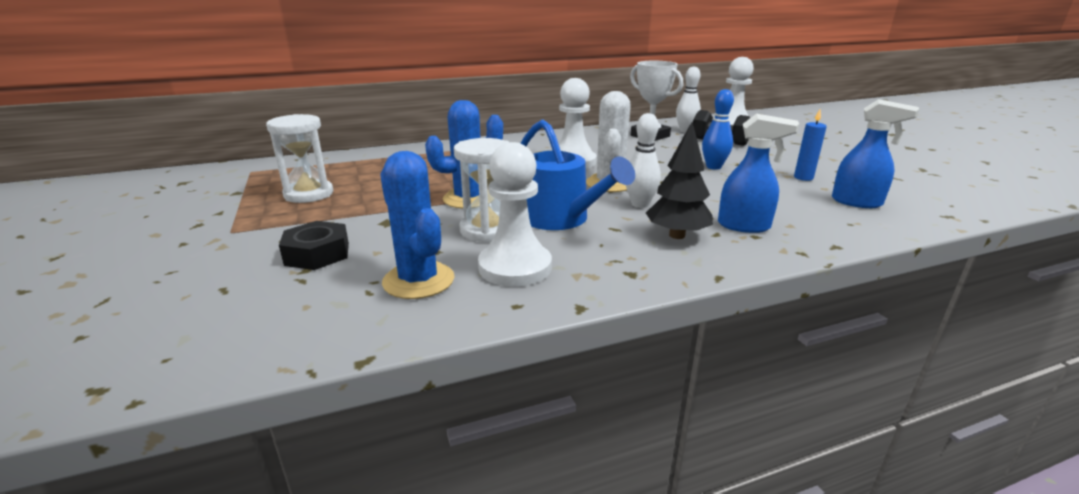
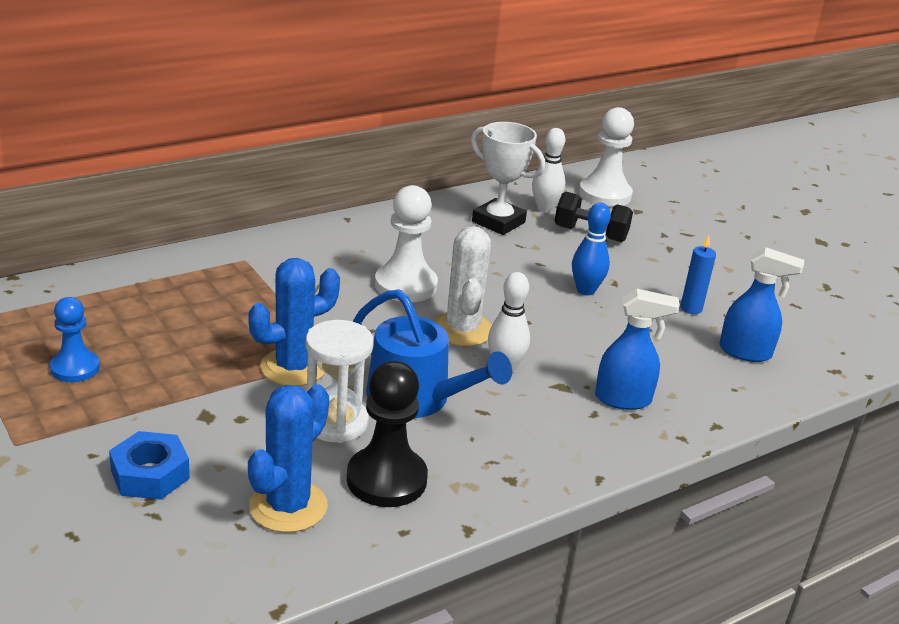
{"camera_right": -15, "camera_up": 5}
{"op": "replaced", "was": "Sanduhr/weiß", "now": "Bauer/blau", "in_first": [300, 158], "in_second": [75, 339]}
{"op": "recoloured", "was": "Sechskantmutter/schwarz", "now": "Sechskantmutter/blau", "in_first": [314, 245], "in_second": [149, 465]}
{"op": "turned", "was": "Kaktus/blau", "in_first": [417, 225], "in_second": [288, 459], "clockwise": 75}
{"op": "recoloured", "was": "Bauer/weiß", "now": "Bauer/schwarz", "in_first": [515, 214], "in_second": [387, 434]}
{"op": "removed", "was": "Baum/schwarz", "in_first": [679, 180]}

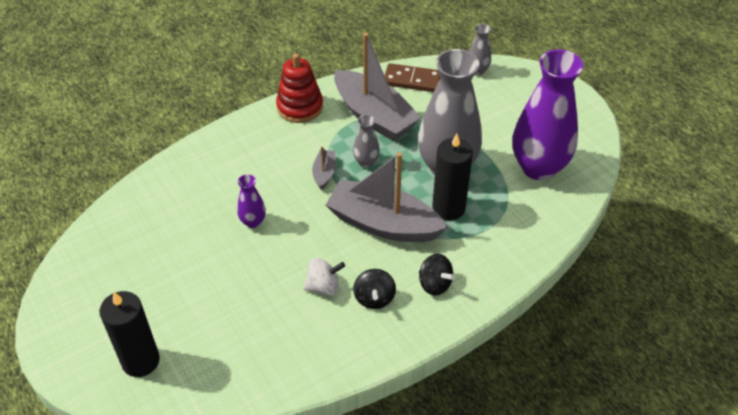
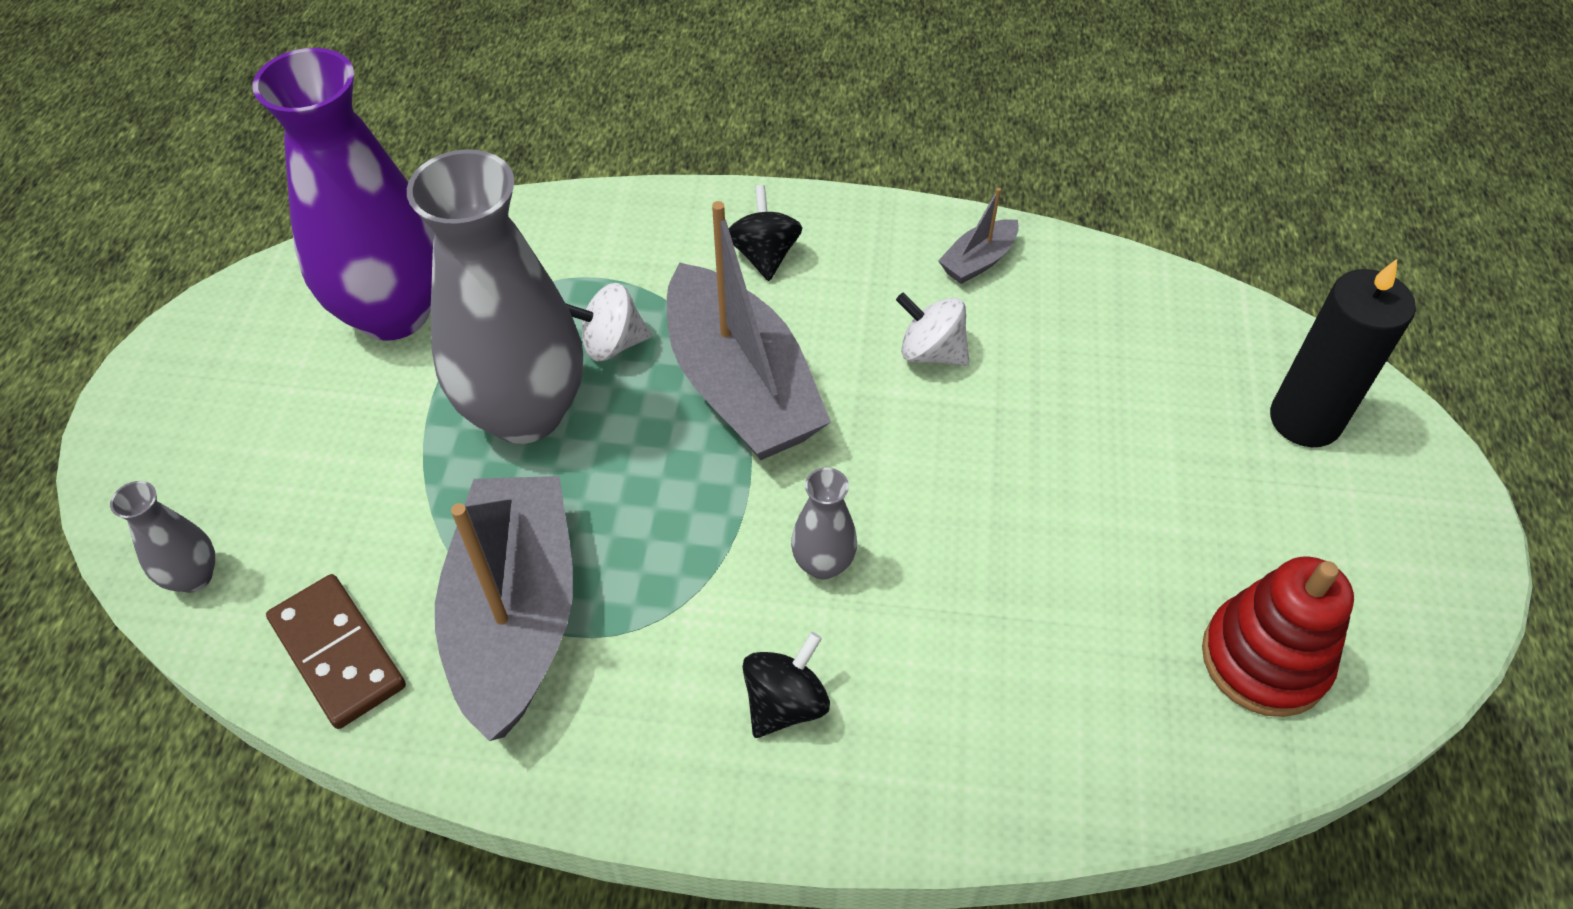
{"camera_right": -140, "camera_up": 5}
{"op": "replaced", "was": "Kerze/schwarz", "now": "Kreisel/weiß", "in_first": [452, 176], "in_second": [609, 322]}
{"op": "moved", "was": "Kreisel/schwarz", "in_first": [374, 289], "in_second": [786, 685]}
{"op": "moved", "was": "Vase/grau", "in_first": [366, 141], "in_second": [824, 523]}
{"op": "moved", "was": "Boot/grau", "in_first": [324, 168], "in_second": [978, 236]}
{"op": "moved", "was": "Stapelspielzeug/rot", "in_first": [299, 88], "in_second": [1278, 637]}
{"op": "removed", "was": "Vase/lila", "in_first": [251, 201]}

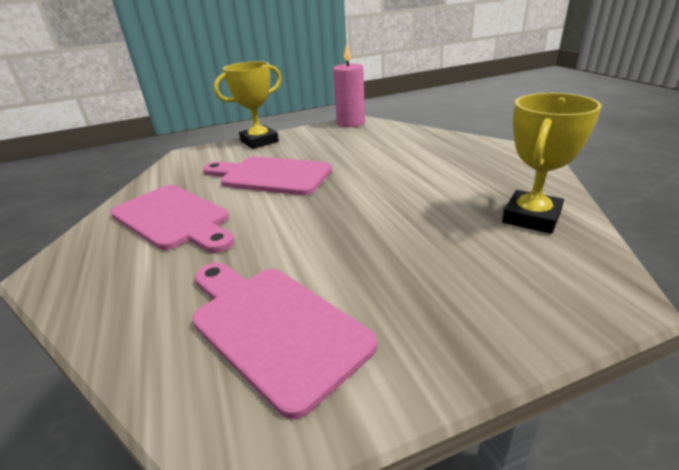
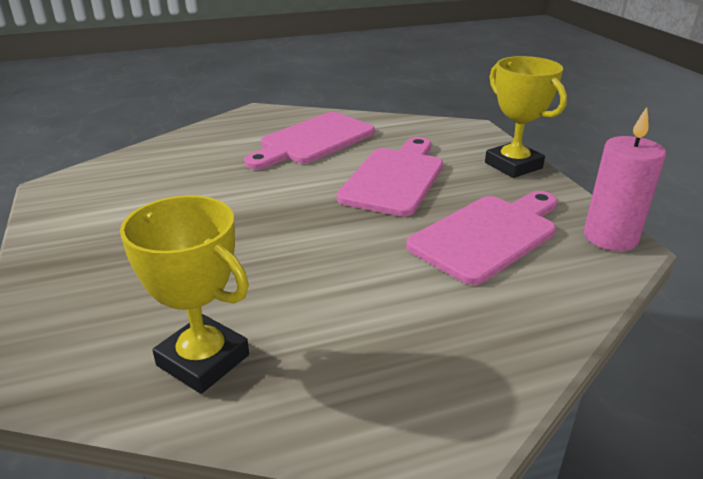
{"camera_right": 90, "camera_up": 0}
{"op": "moved", "was": "Schneidebrett/rosa", "in_first": [284, 340], "in_second": [481, 238]}

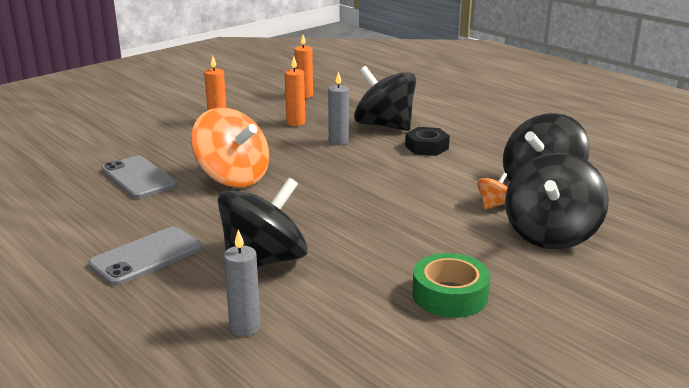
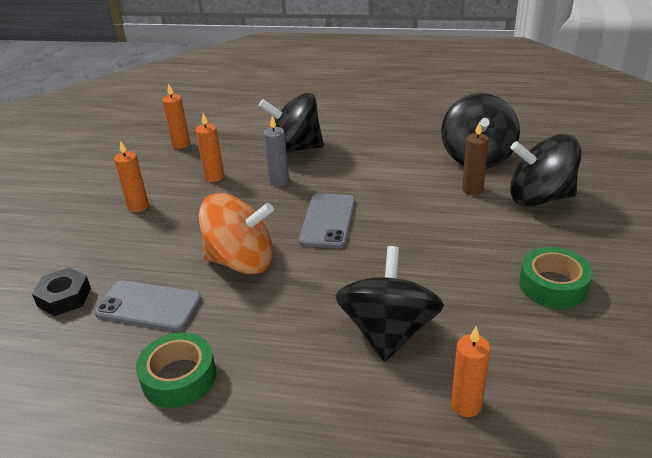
{"camera_right": -35, "camera_up": 10}
{"op": "moved", "was": "Sechskantmutter/schwarz", "in_first": [427, 141], "in_second": [61, 292]}
{"op": "added", "now": "Klebeband/grün", "in_second": [176, 370]}
{"op": "moved", "was": "Handy/grau", "in_first": [145, 256], "in_second": [327, 220]}
{"op": "recoloured", "was": "Kerze/grau", "now": "Kerze/orange", "in_first": [242, 283], "in_second": [471, 371]}
{"op": "replaced", "was": "Kreisel/orange", "now": "Kerze/braun", "in_first": [492, 191], "in_second": [475, 158]}
{"op": "turned", "was": "Kreisel/schwarz", "in_first": [557, 201], "in_second": [546, 170], "clockwise": 105}

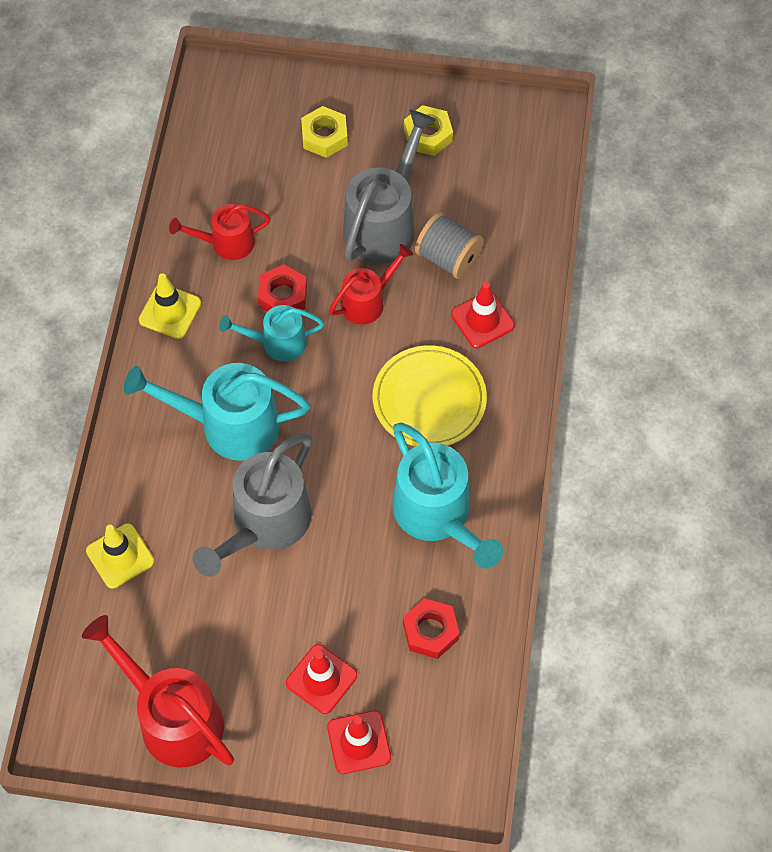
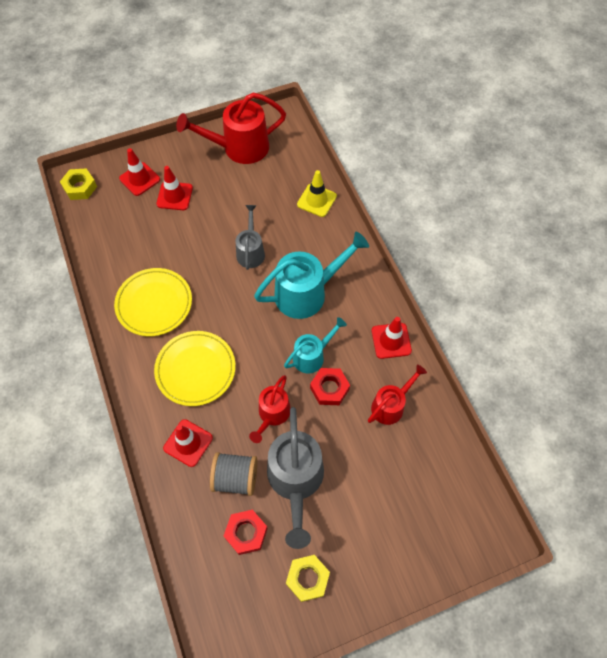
{"camera_right": 150, "camera_up": 0}
{"op": "moved", "was": "Sechskantmutter/gelb", "in_first": [324, 132], "in_second": [78, 184]}
{"op": "replaced", "was": "Gießkanne/türkis", "now": "Teller/gelb", "in_first": [447, 495], "in_second": [153, 302]}
{"op": "turned", "was": "Gießkanne/rot", "in_first": [158, 691], "in_second": [231, 128], "clockwise": 150}
{"op": "moved", "was": "Sechskantmutter/rot", "in_first": [431, 628], "in_second": [246, 532]}
{"op": "resized", "was": "Gießkanne/grau", "in_first": [252, 505], "in_second": [250, 237], "ratio": 0.59}
{"op": "recoloured", "was": "Leitkegel/gelb", "now": "Leitkegel/rot", "in_first": [170, 306], "in_second": [392, 338]}

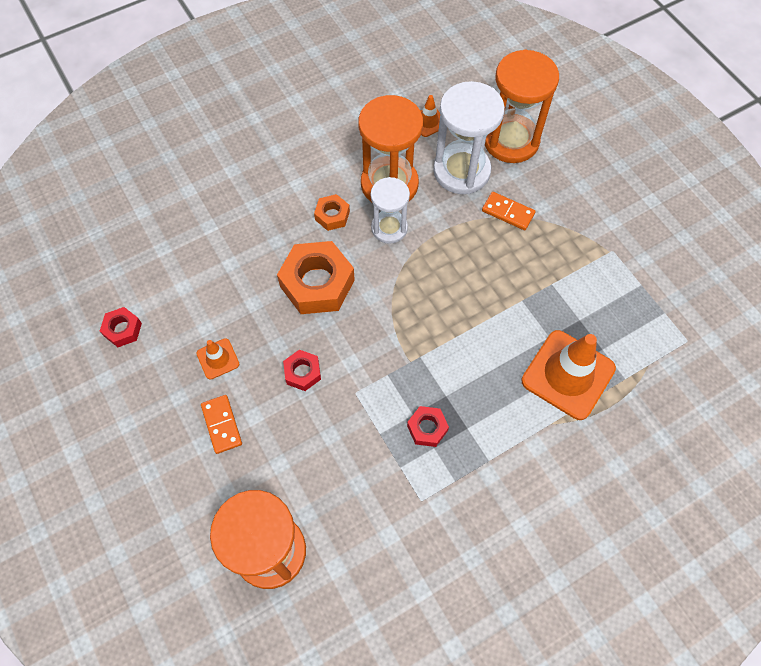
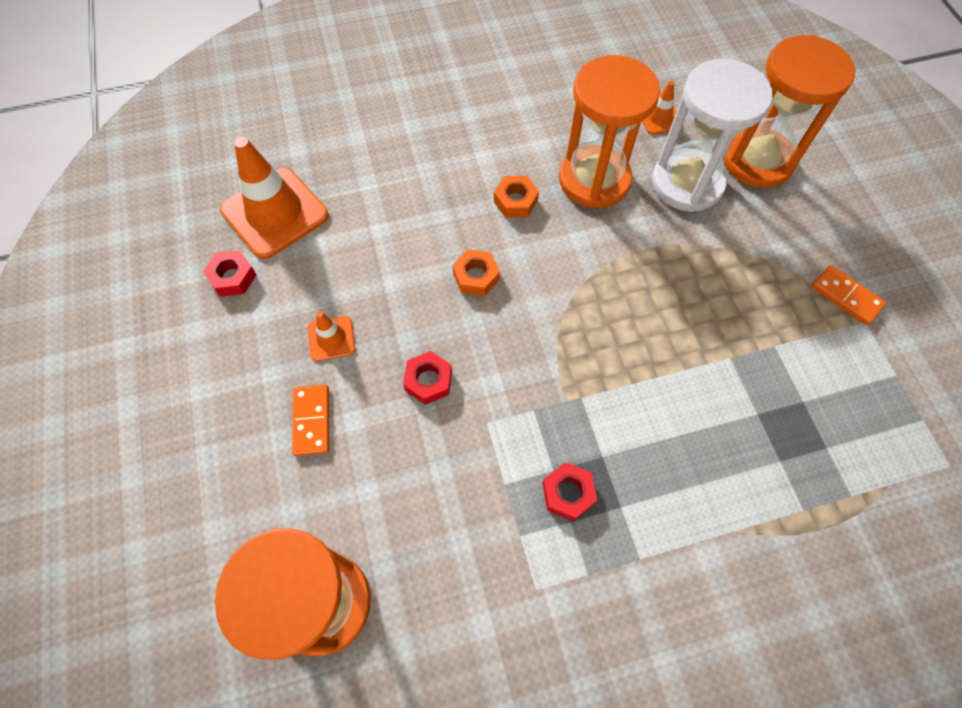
{"camera_right": 15, "camera_up": 0}
{"op": "moved", "was": "Leitkegel/orange", "in_first": [568, 375], "in_second": [274, 198]}
{"op": "resized", "was": "Sechskantmutter/orange", "in_first": [316, 277], "in_second": [476, 272], "ratio": 0.5}
{"op": "moved", "was": "Dominostein/orange", "in_first": [508, 211], "in_second": [848, 295]}
{"op": "removed", "was": "Sanduhr/weiß", "in_first": [390, 210]}

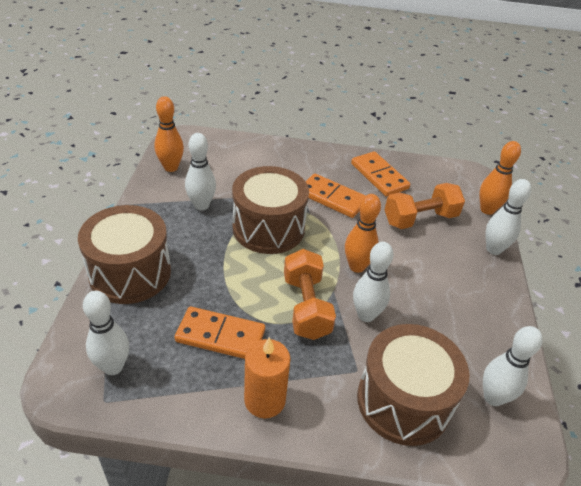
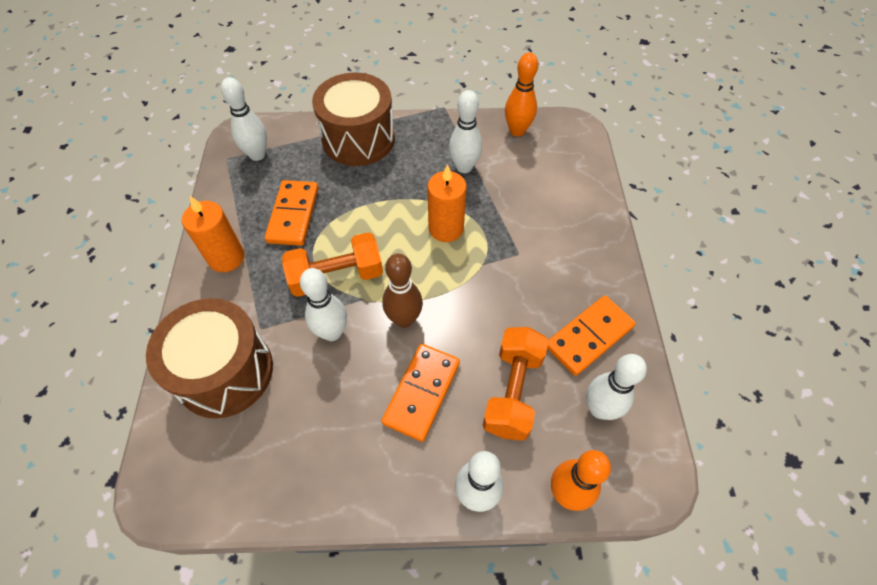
{"camera_right": 85, "camera_up": 15}
{"op": "moved", "was": "Dominostein/orange", "in_first": [336, 196], "in_second": [420, 393]}
{"op": "recoloured", "was": "Bowlingkegel/orange", "now": "Bowlingkegel/braun", "in_first": [363, 233], "in_second": [402, 290]}
{"op": "replaced", "was": "Trommel/braun", "now": "Kerze/orange", "in_first": [270, 210], "in_second": [447, 203]}
{"op": "turned", "was": "Hantel/orange", "in_first": [424, 206], "in_second": [516, 384], "clockwise": 45}
{"op": "moved", "was": "Bowlingkegel/weiß", "in_first": [513, 366], "in_second": [616, 387]}

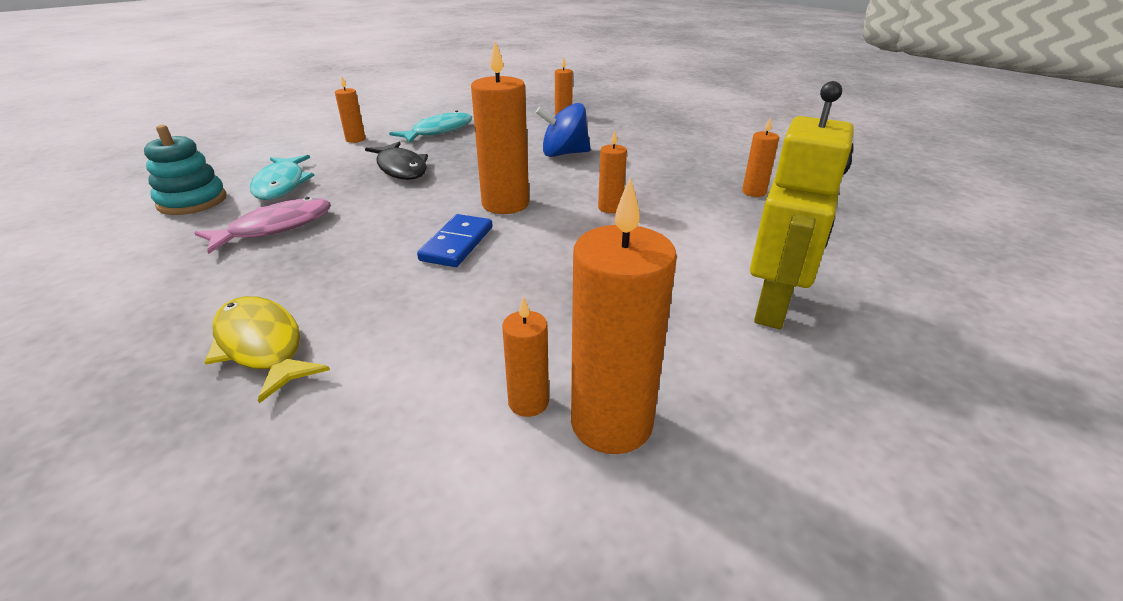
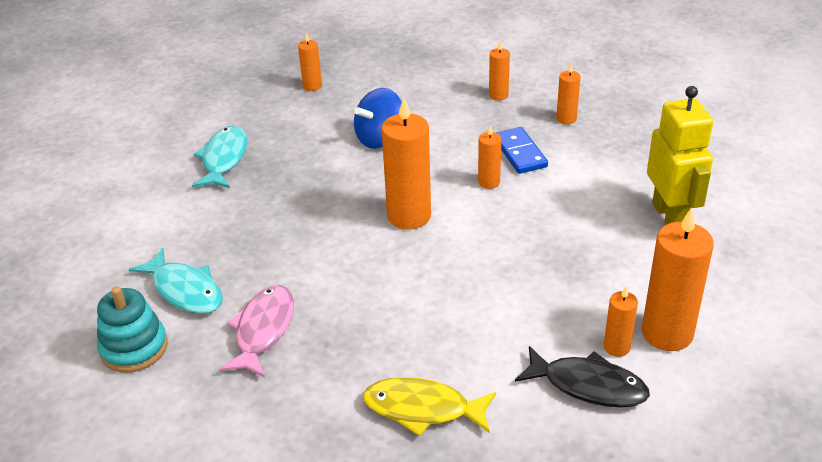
{"camera_right": -35, "camera_up": 5}
{"op": "moved", "was": "Kerze/orange", "in_first": [350, 110], "in_second": [499, 70]}
{"op": "moved", "was": "Dominostein/blau", "in_first": [455, 240], "in_second": [522, 150]}
{"op": "moved", "was": "Fisch/schwarz", "in_first": [396, 161], "in_second": [582, 377]}

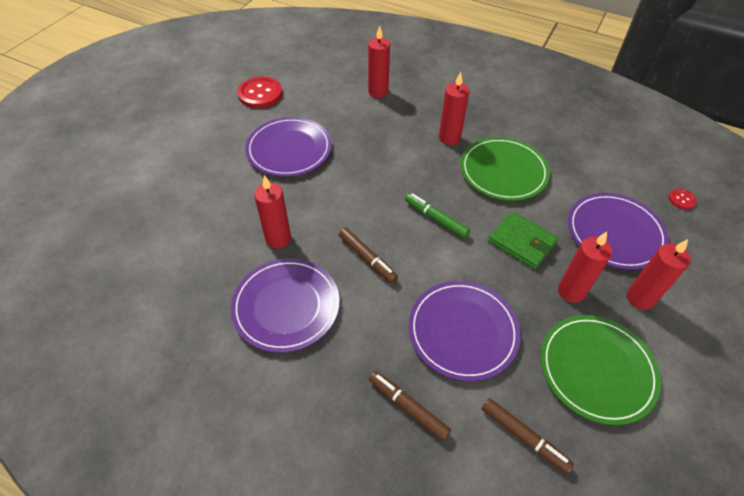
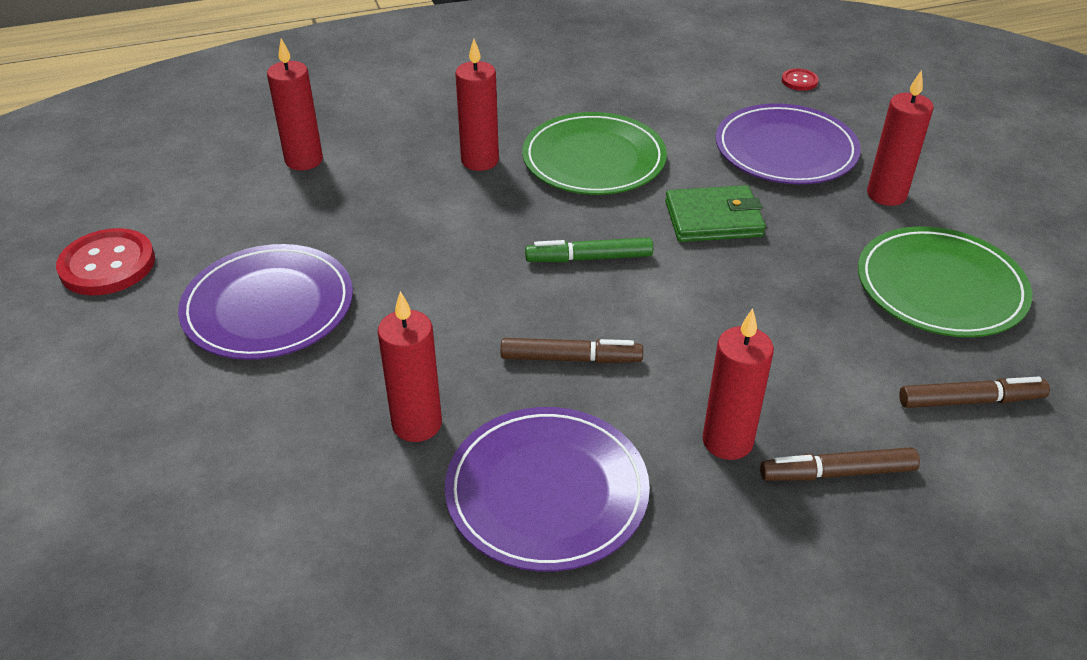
{"camera_right": -45, "camera_up": -10}
{"op": "moved", "was": "Kerze/rot", "in_first": [585, 267], "in_second": [738, 384]}
{"op": "removed", "was": "Teller/lila", "in_first": [464, 331]}

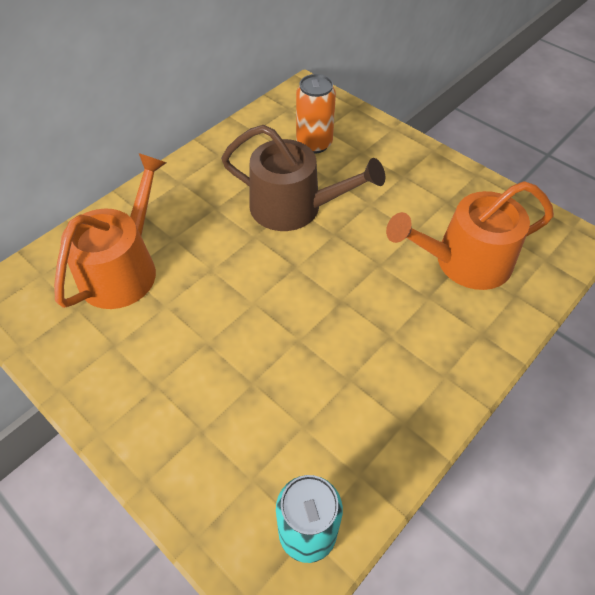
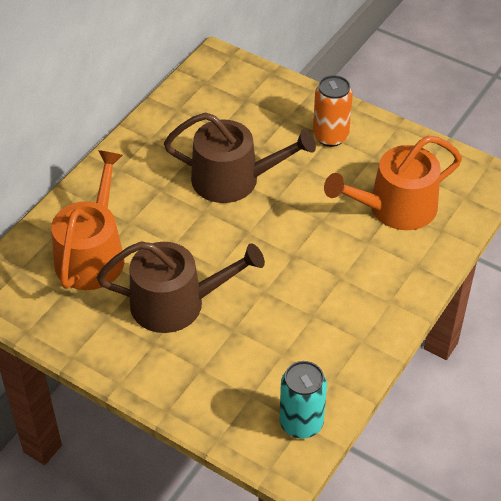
{"camera_right": -10, "camera_up": -5}
{"op": "added", "now": "Gießkanne/braun", "in_second": [181, 287]}
{"op": "moved", "was": "Dose/orange", "in_first": [316, 114], "in_second": [333, 111]}

